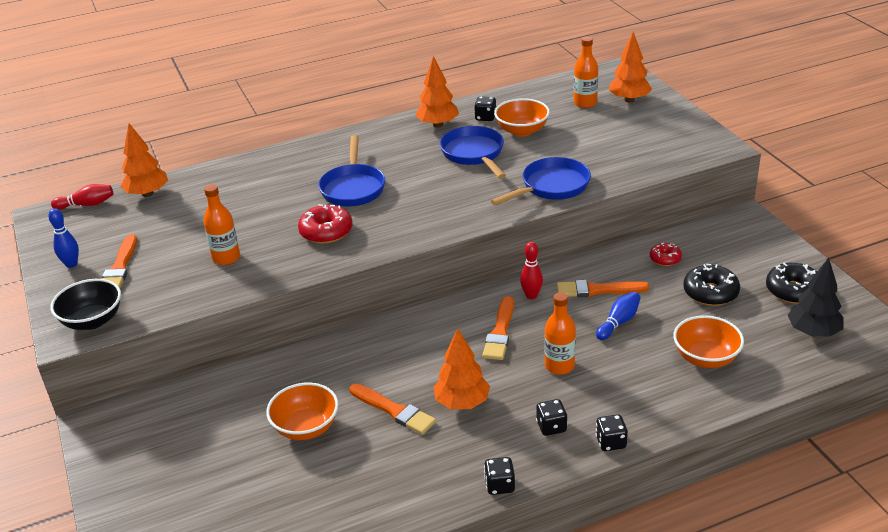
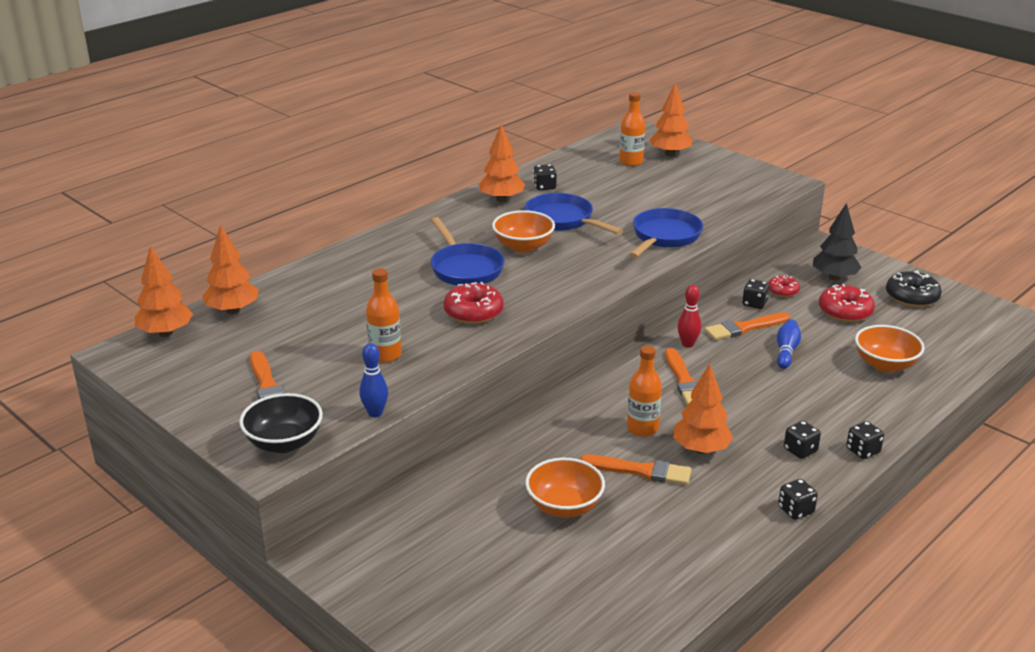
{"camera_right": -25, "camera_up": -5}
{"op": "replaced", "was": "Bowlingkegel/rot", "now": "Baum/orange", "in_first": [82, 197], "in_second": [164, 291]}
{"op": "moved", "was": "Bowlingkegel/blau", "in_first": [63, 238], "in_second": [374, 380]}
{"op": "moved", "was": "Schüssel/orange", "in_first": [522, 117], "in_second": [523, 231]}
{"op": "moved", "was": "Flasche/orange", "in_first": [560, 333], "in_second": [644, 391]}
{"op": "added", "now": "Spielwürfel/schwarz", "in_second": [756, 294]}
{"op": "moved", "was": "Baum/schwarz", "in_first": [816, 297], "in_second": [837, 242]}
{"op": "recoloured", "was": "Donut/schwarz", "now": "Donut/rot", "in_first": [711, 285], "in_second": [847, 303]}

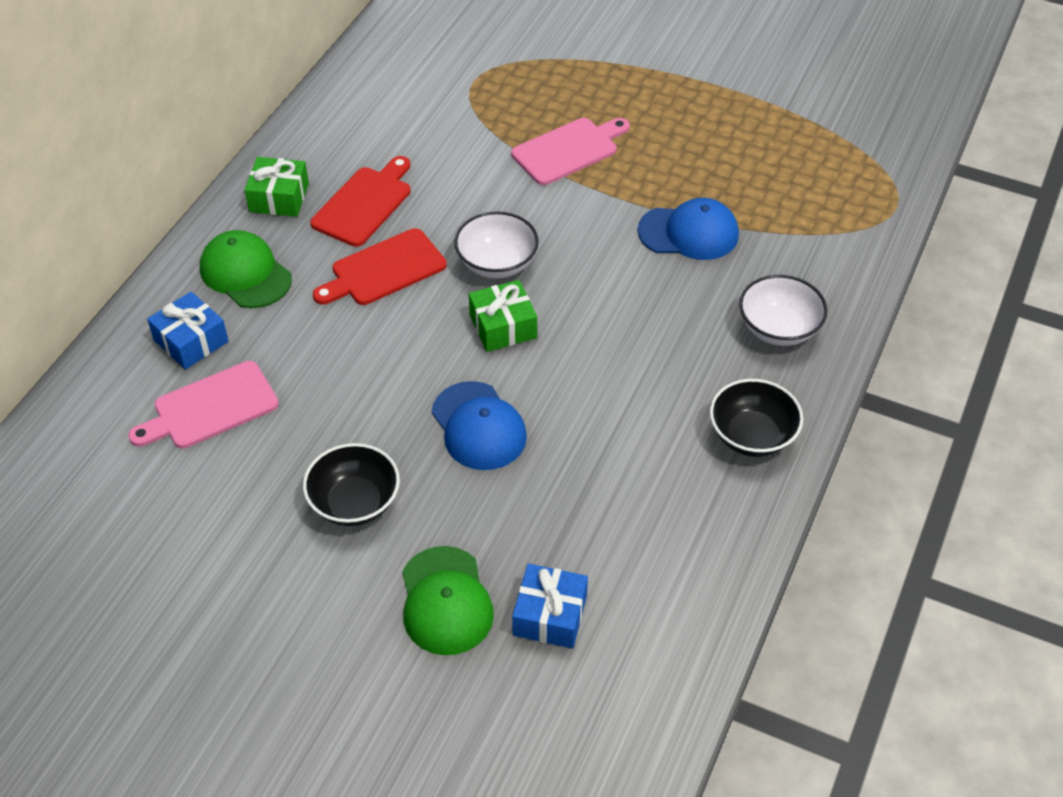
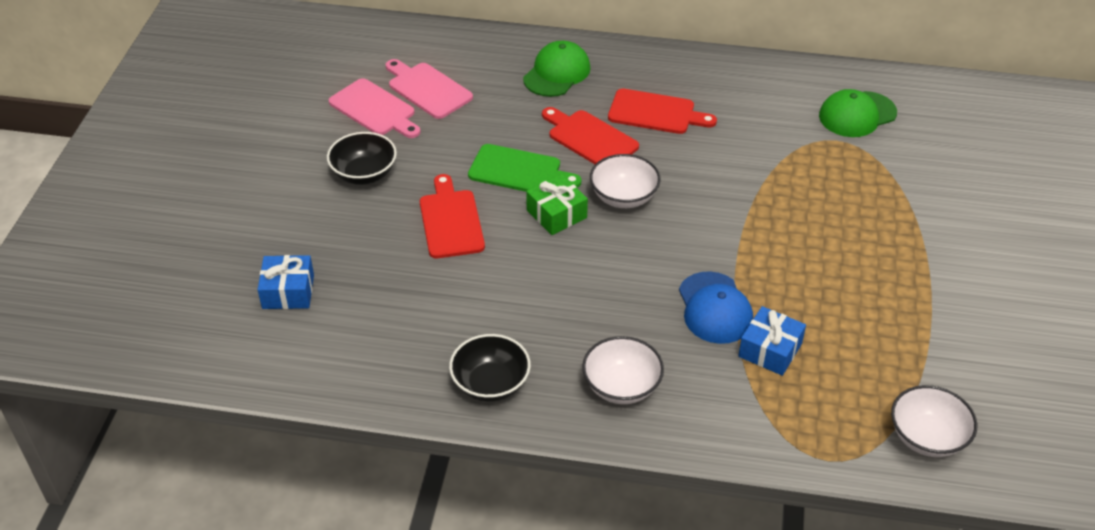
{"camera_right": 75, "camera_up": -5}
{"op": "moved", "was": "Schneidebrett/rosa", "in_first": [570, 151], "in_second": [375, 108]}
{"op": "replaced", "was": "Kappe/blau", "now": "Schneidebrett/rot", "in_first": [479, 425], "in_second": [452, 216]}
{"op": "added", "now": "Schneidebrett/grün", "in_second": [524, 168]}
{"op": "moved", "was": "Geschenk/blau", "in_first": [188, 331], "in_second": [772, 341]}
{"op": "moved", "was": "Kappe/grün", "in_first": [448, 600], "in_second": [858, 113]}
{"op": "added", "now": "Schüssel/weiß", "in_second": [934, 421]}
{"op": "removed", "was": "Geschenk/grün", "in_first": [276, 187]}

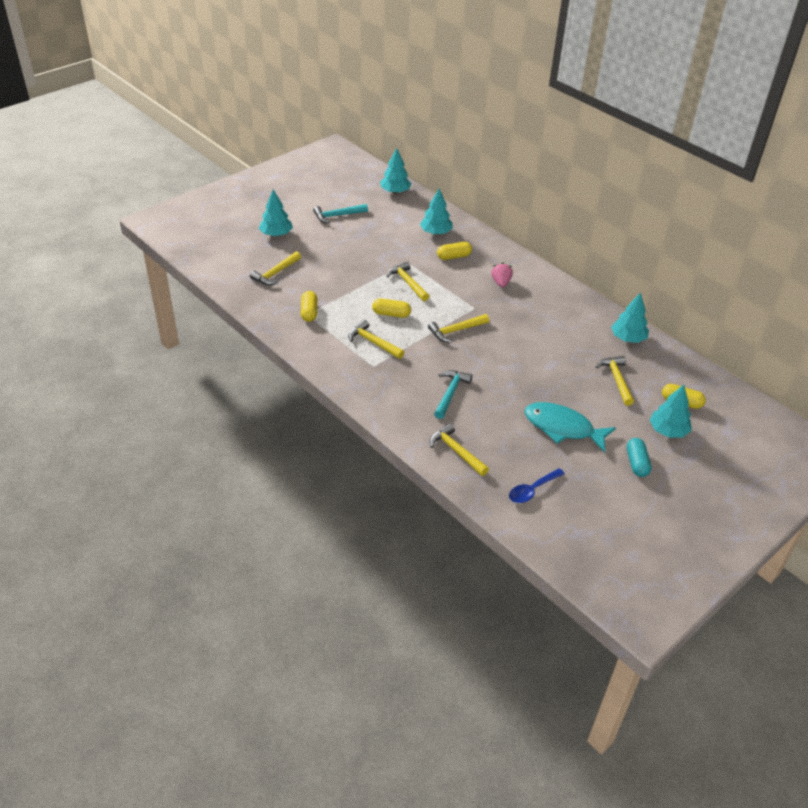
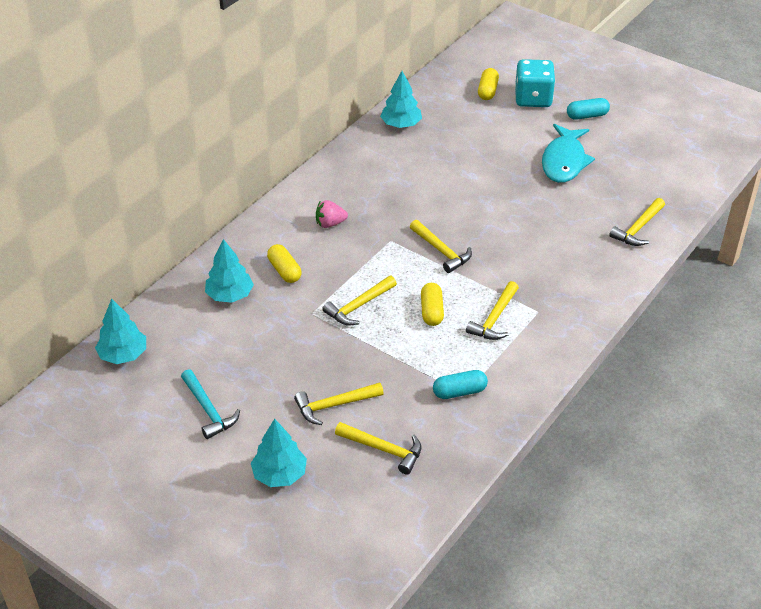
{"camera_right": -100, "camera_up": 0}
{"op": "moved", "was": "Hammer/gelb", "in_first": [615, 381], "in_second": [339, 403]}
{"op": "recoloured", "was": "Kapsel/gelb", "now": "Kapsel/türkis", "in_first": [309, 306], "in_second": [460, 384]}
{"op": "replaced", "was": "Baum/türkis", "now": "Spielwürfel/türkis", "in_first": [670, 411], "in_second": [535, 83]}
{"op": "removed", "was": "Hammer/türkis", "in_first": [453, 394]}
{"op": "removed", "was": "Löffel/blau", "in_first": [537, 485]}

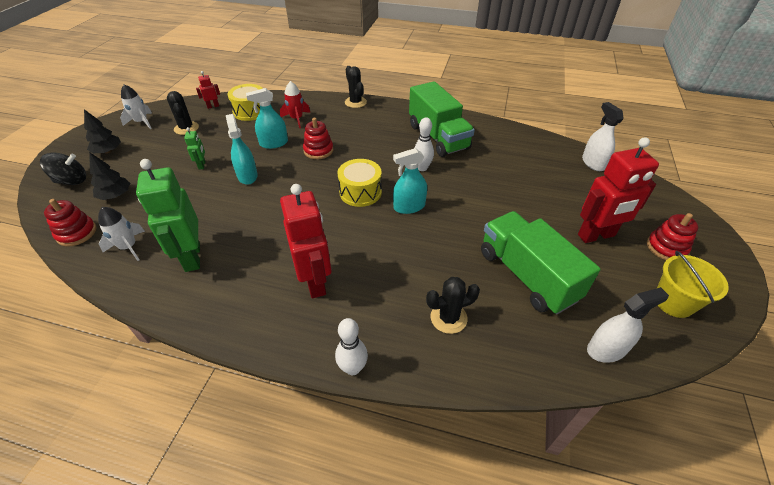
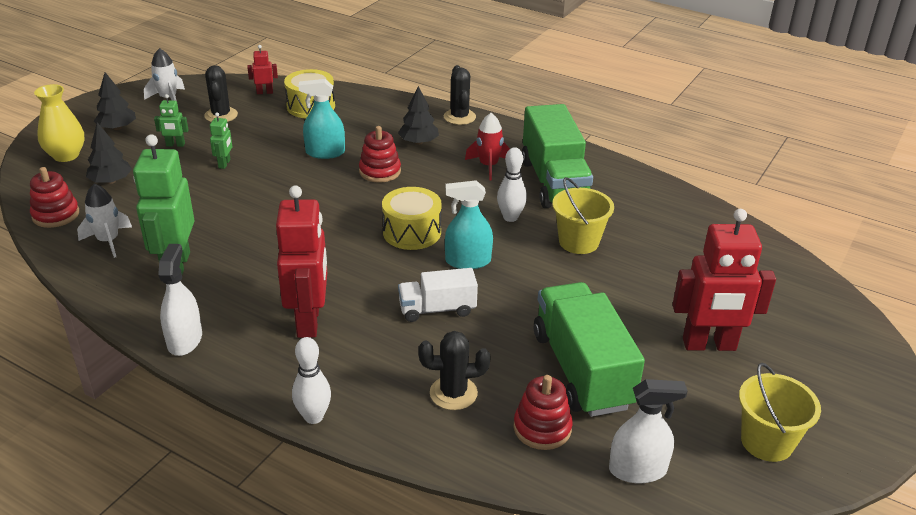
{"camera_right": 15, "camera_up": -10}
{"op": "replaced", "was": "Kreisel/schwarz", "now": "Vase/gelb", "in_first": [63, 169], "in_second": [59, 123]}
{"op": "added", "now": "Roboter/grün", "in_second": [171, 120]}
{"op": "moved", "was": "Sprühflasche/weiß", "in_first": [603, 136], "in_second": [180, 300]}
{"op": "added", "now": "Baum/schwarz", "in_second": [418, 115]}
{"op": "added", "now": "Lastwagen/weiß", "in_second": [438, 295]}
{"op": "moved", "was": "Rakete/rot", "in_first": [295, 104], "in_second": [487, 147]}
{"op": "moved", "was": "Stapelspielzeug/rot", "in_first": [672, 236], "in_second": [543, 412]}
{"op": "added", "now": "Eimer/gelb", "in_second": [583, 215]}
{"op": "removed", "was": "Sprühflasche/türkis", "in_first": [242, 149]}

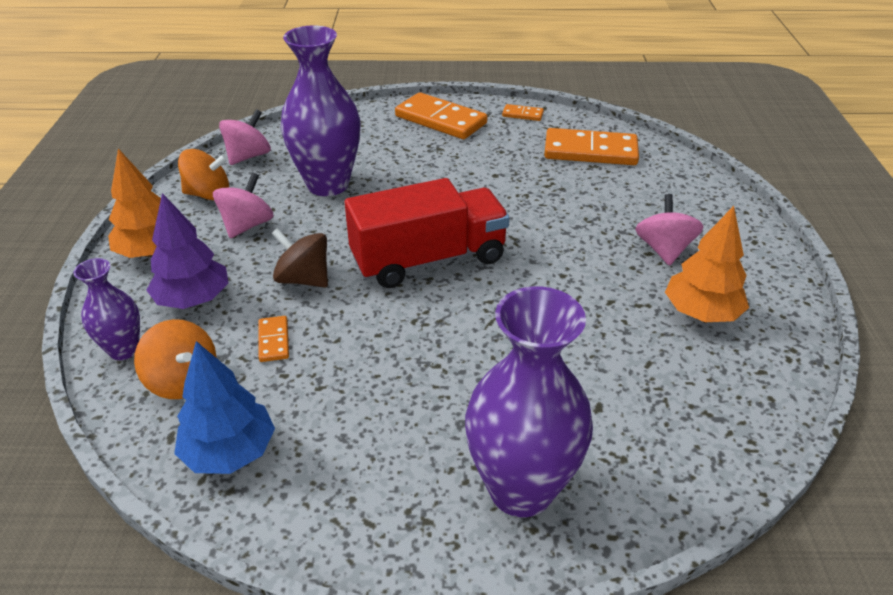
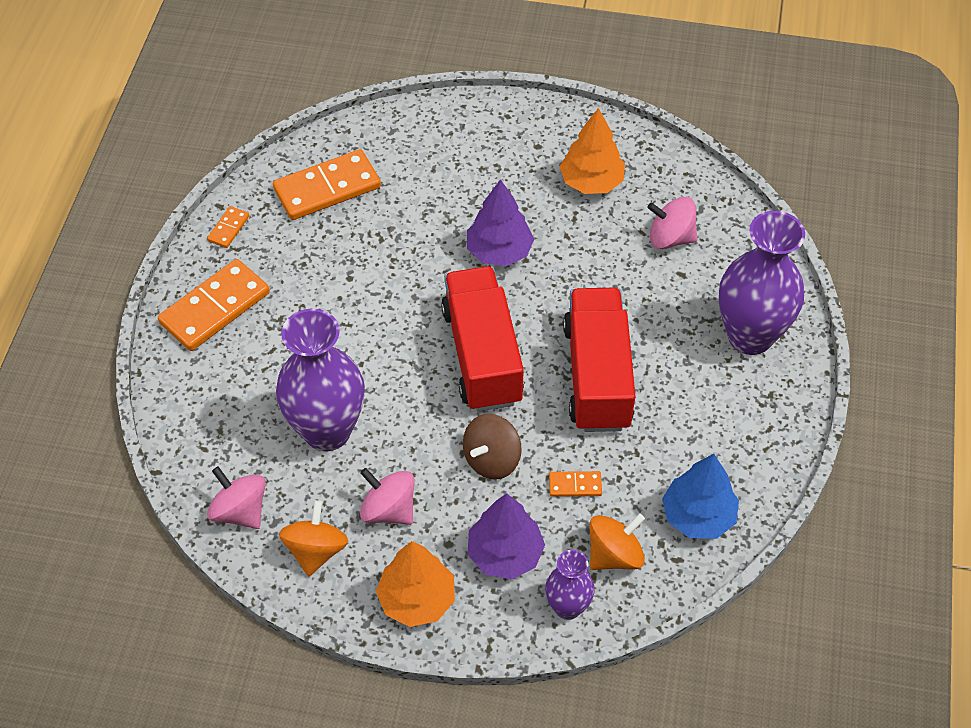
{"camera_right": -80, "camera_up": 15}
{"op": "turned", "was": "Dominostein/orange", "in_first": [591, 146], "in_second": [327, 184], "clockwise": 45}
{"op": "added", "now": "Baum/lila", "in_second": [500, 222]}
{"op": "added", "now": "Lastwagen/rot", "in_second": [599, 360]}
{"op": "moved", "was": "Kreisel/rosa", "in_first": [669, 230], "in_second": [672, 223]}

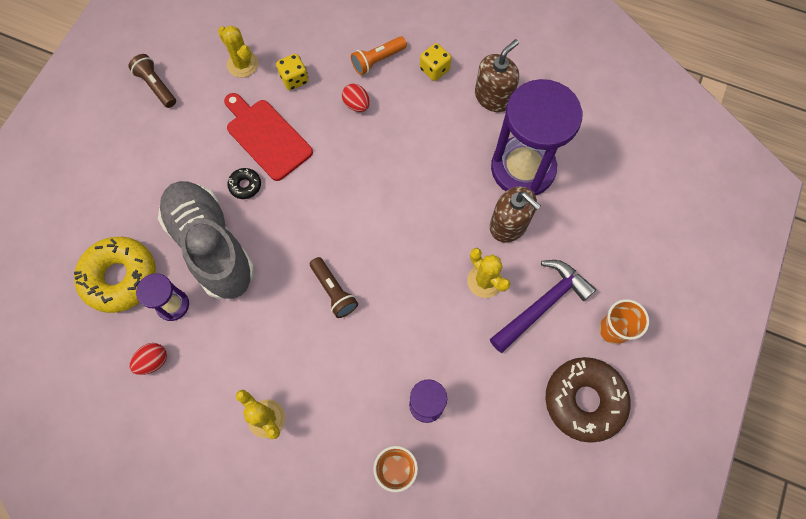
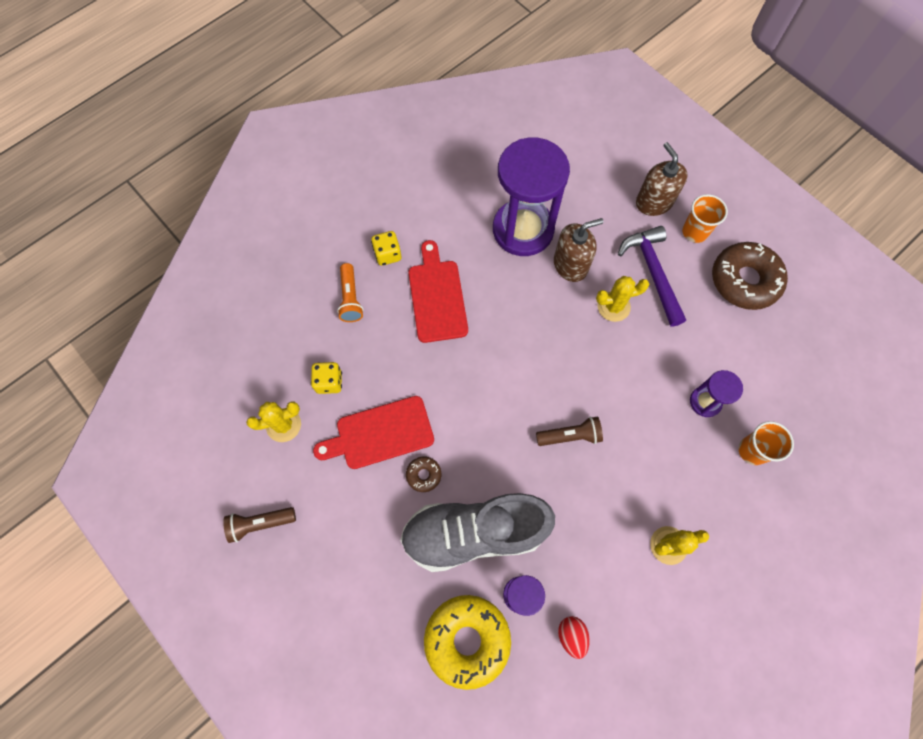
{"camera_right": -65, "camera_up": 0}
{"op": "recoloured", "was": "Donut/schwarz", "now": "Donut/braun", "in_first": [244, 183], "in_second": [423, 474]}
{"op": "added", "now": "Schneidebrett/rot", "in_second": [438, 291]}
{"op": "moved", "was": "Seifenspender/braun", "in_first": [497, 75], "in_second": [662, 179]}
{"op": "removed", "was": "Ei/rot", "in_first": [356, 98]}

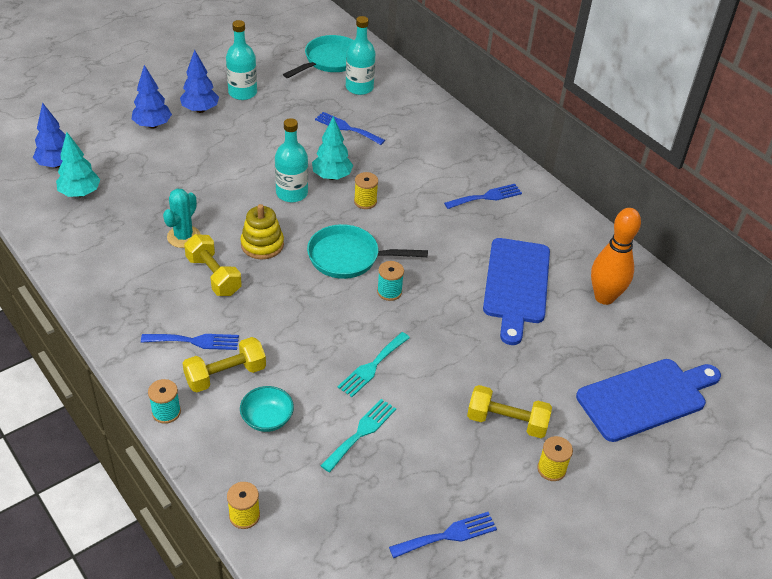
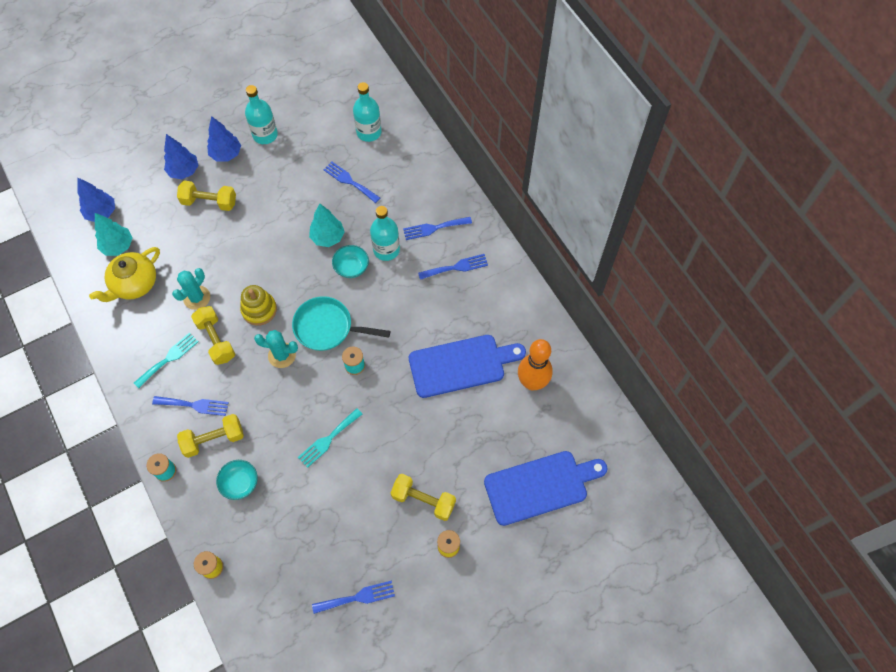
{"camera_right": 10, "camera_up": 20}
{"op": "added", "now": "Teekanne/gelb", "in_second": [124, 274]}
{"op": "moved", "was": "Gabel/türkis", "in_first": [358, 435], "in_second": [166, 360]}
{"op": "added", "now": "Hantel/gelb", "in_second": [206, 196]}
{"op": "added", "now": "Kaktus/türkis", "in_second": [276, 349]}
{"op": "replaced", "was": "Garnrolle/gelb", "now": "Schüssel/türkis", "in_first": [366, 190], "in_second": [350, 261]}
{"op": "moved", "was": "Flasche/türkis", "in_first": [291, 160], "in_second": [385, 233]}
{"op": "added", "now": "Gabel/blau", "in_second": [437, 228]}
{"op": "turned", "was": "Schneidebrett/blau", "in_first": [516, 291], "in_second": [467, 366], "clockwise": -120}
{"op": "removed", "was": "Pfanne/türkis", "in_first": [318, 56]}

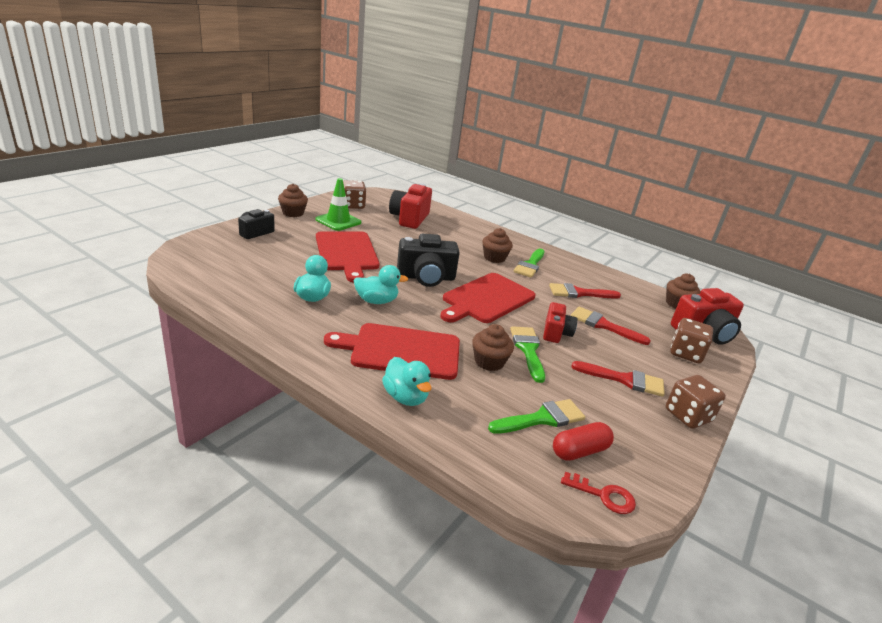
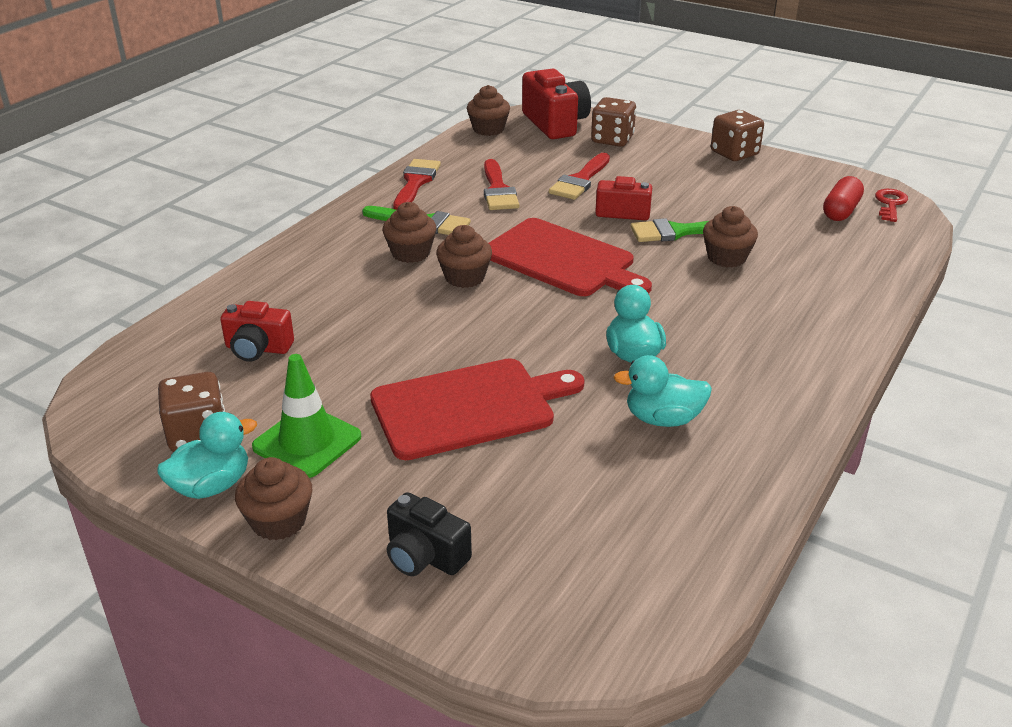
{"camera_right": -90, "camera_up": 5}
{"op": "moved", "was": "Ente/türkis", "in_first": [407, 381], "in_second": [207, 455]}
{"op": "resized", "was": "Kamera/rot", "in_first": [410, 206], "in_second": [257, 331], "ratio": 0.62}
{"op": "moved", "was": "Pinsel/rot", "in_first": [618, 379], "in_second": [417, 184]}
{"op": "added", "now": "Muffin/braun", "in_second": [464, 256]}
{"op": "turned", "was": "Kapsel/rot", "in_first": [583, 441], "in_second": [843, 198], "clockwise": 60}
{"op": "removed", "was": "Schneidebrett/rot", "in_first": [392, 351]}
{"op": "removed", "was": "Kamera/schwarz", "in_first": [428, 260]}
{"op": "removed", "was": "Pinsel/grün", "in_first": [536, 416]}

